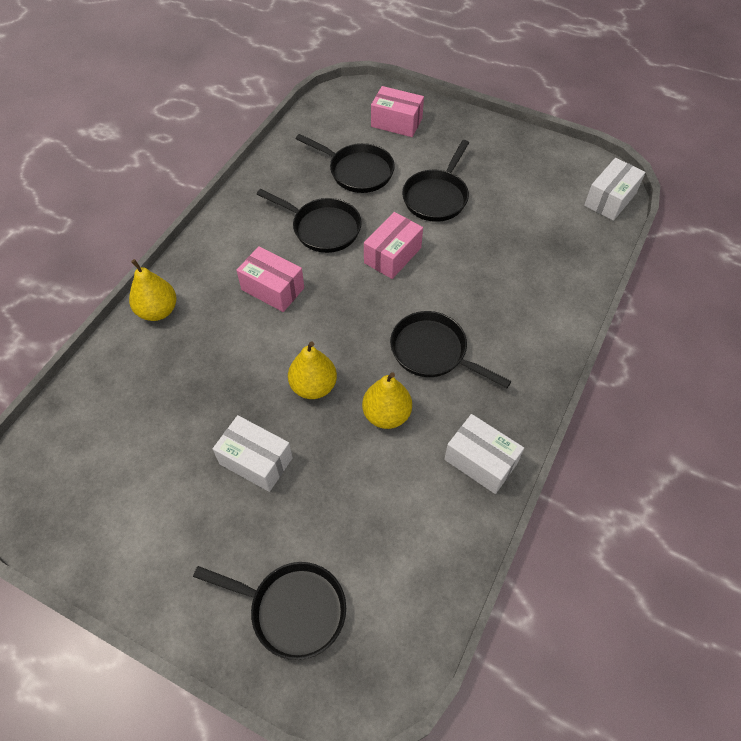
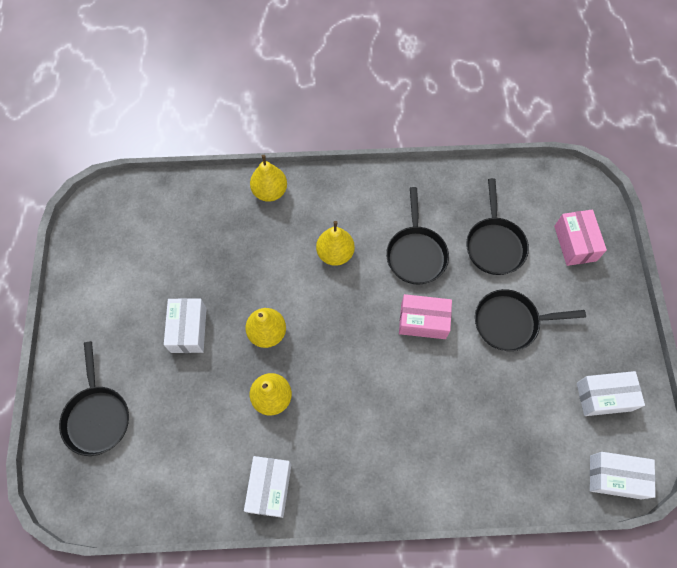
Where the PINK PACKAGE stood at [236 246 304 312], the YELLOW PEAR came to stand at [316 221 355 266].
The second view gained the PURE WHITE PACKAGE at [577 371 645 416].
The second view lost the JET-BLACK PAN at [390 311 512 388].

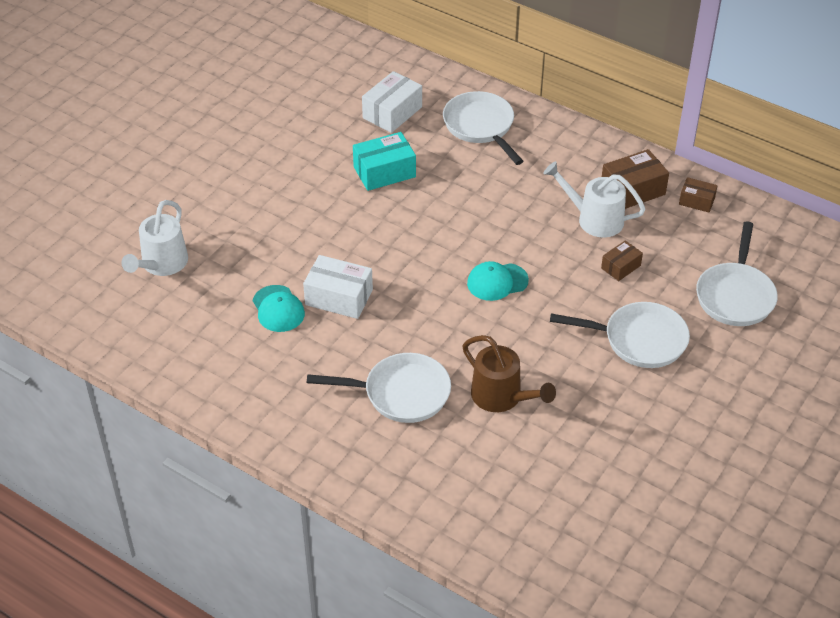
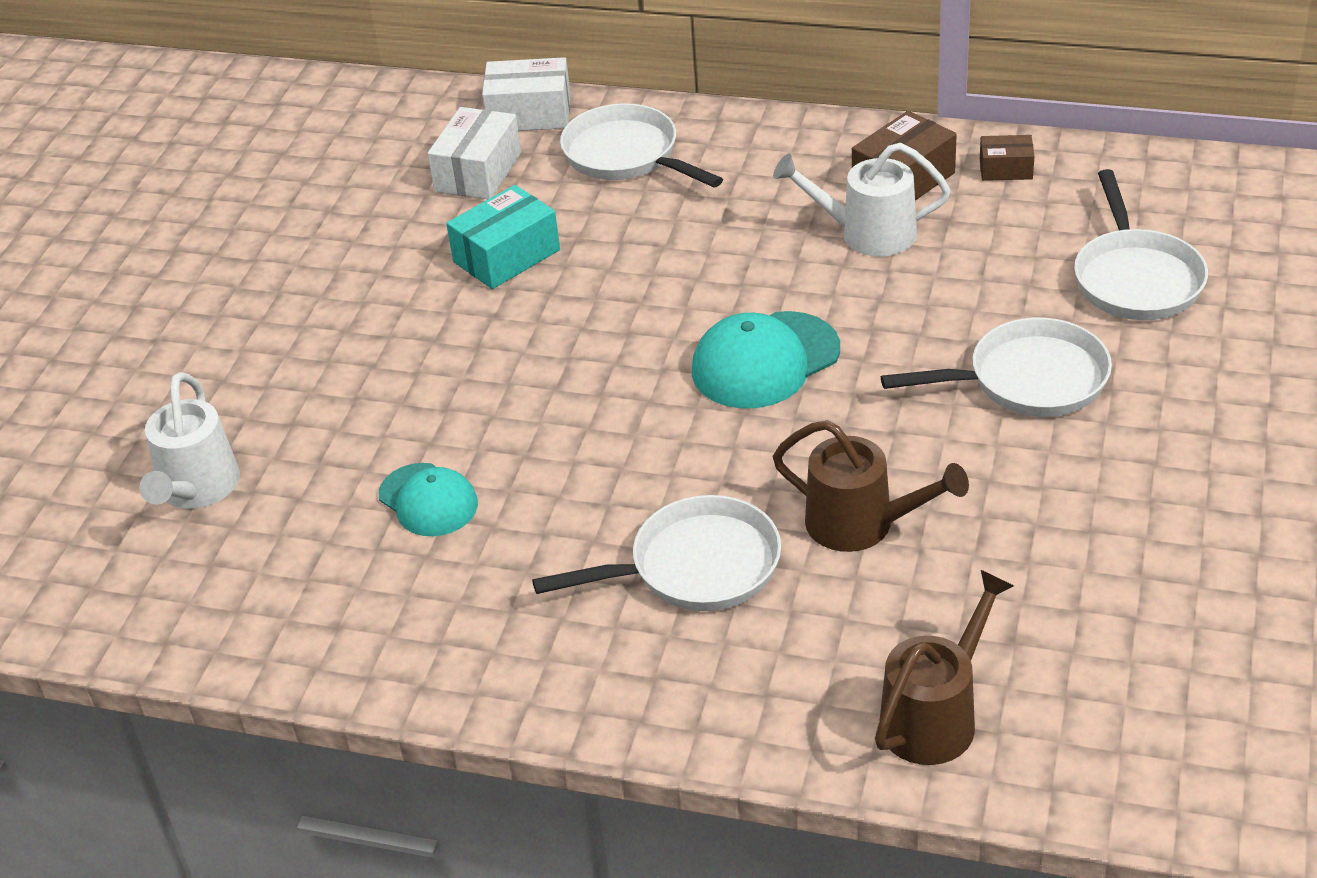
The PURE WHITE PACKAGE ended up elsewhere, having gone from [303 255 373 319] to [482 57 571 131].
The size of the TURQUOISE BASEBALL CAP at [467 261 529 301] changed by a factor of 1.51.
The second view gained the DARK BROWN WATERING POT at [875 570 1014 765].
The second view lost the DARK BROWN PACKAGE at [601 240 643 281].

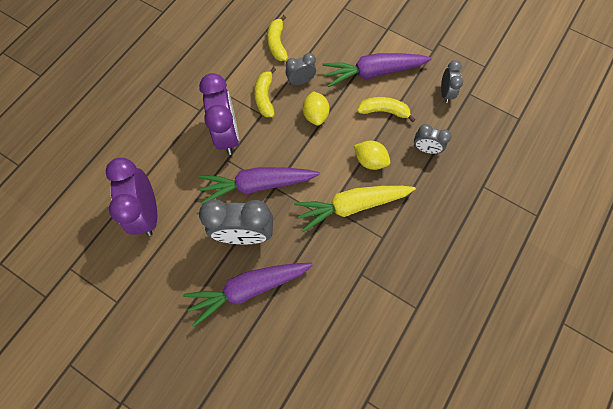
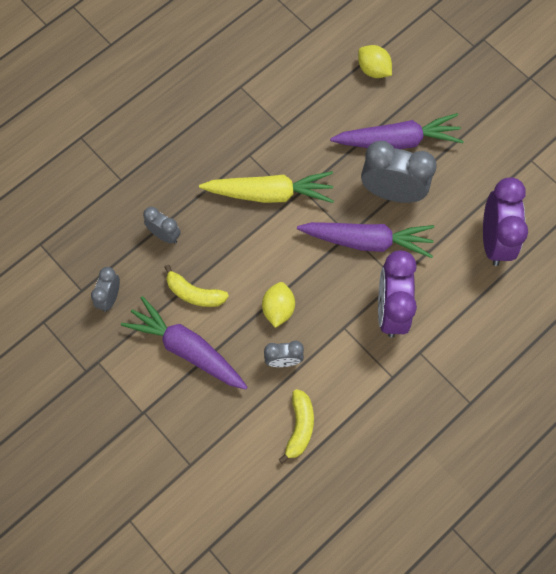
The VIOLET TOY CARROT at [322 53 432 87] ended up facing another way, 150 degrees counterclockwise from before.
The YELLOW TOY LEMON ended up elsewhere, having gone from [354 141 390 170] to [358 45 392 78].
The second view lost the YELLOW BANANA FRUIT at [254 67 276 117].

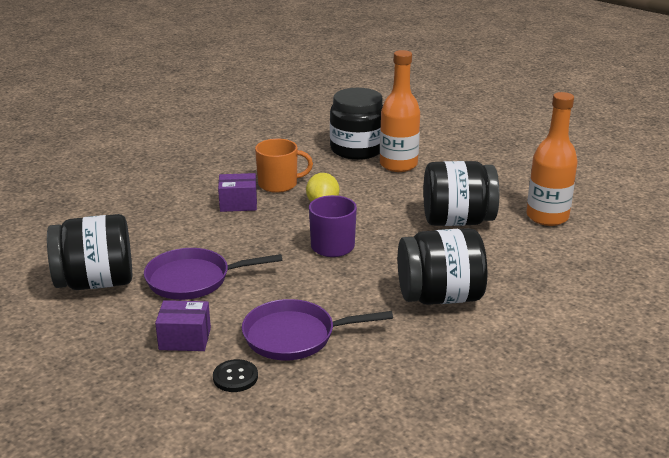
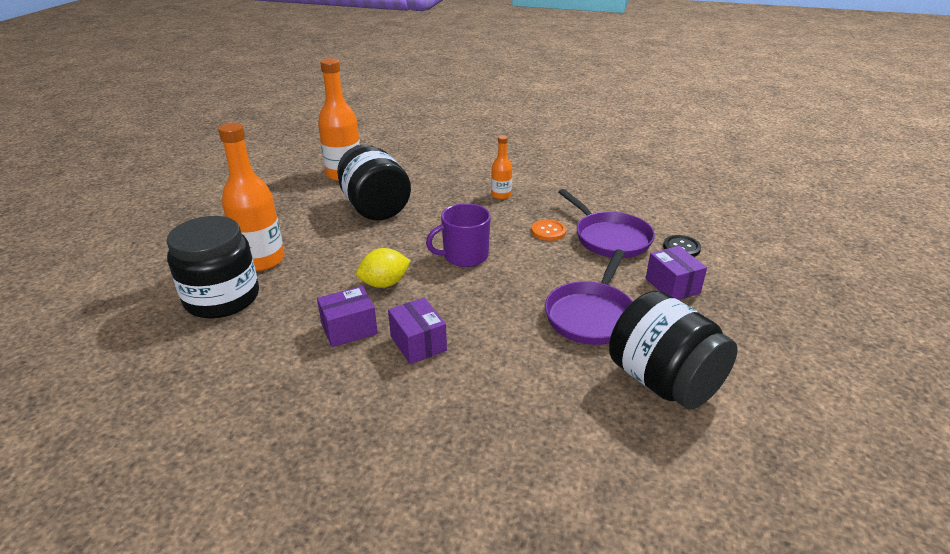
Where the BRIGHT ORANGE MUG stood at [255 139 313 193], the VIOLET PACKAGE came to stand at [317 286 378 347].
Where the JET-BLACK JAR stood at [398 228 487 305], the BRIGHT ORANGE DRINK BOTTLE came to stand at [491 135 512 200].
The second view gained the BRIGHT ORANGE BUTTON at [531 219 566 241].
The VIOLET PAN at [144 248 282 300] ended up facing another way, 60 degrees clockwise from before.

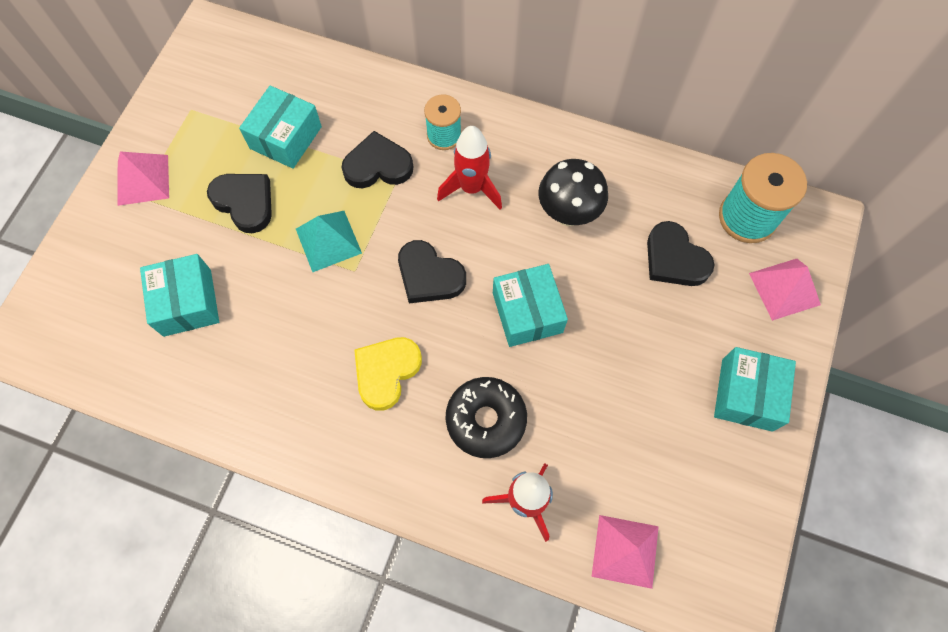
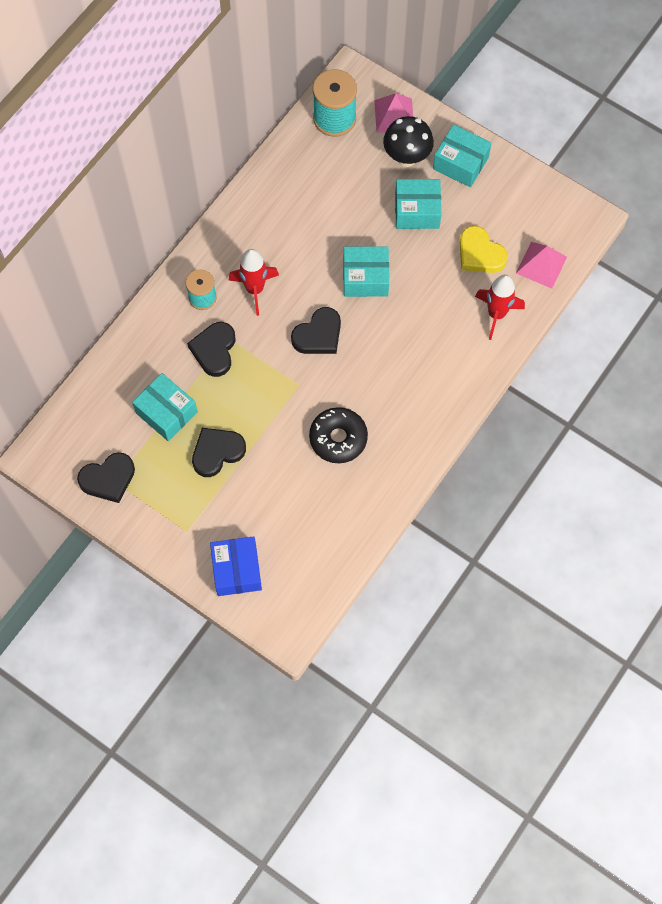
The JET-BLACK HEART ended up elsewhere, having gone from [647 221 714 286] to [77 452 135 503].
The second view gained the COBALT PACKAGE at [210 536 262 596].
The JET-BLACK GLAZED DONUT ended up elsewhere, having gone from [445 377 527 458] to [309 407 368 463].
The JET-BLACK FUNGUS ended up elsewhere, having gone from [539 159 608 226] to [383 116 434 167].
The TURQUOISE PACKAGE ended up elsewhere, having gone from [140 254 219 337] to [395 179 441 229].
The YELLOW HEART ended up elsewhere, having gone from [354 337 422 411] to [460 226 508 273].
The second view lost the PINK PYRAMID at [118 151 169 206].
The second view lost the TURQUOISE PYRAMID at [296 211 362 272].

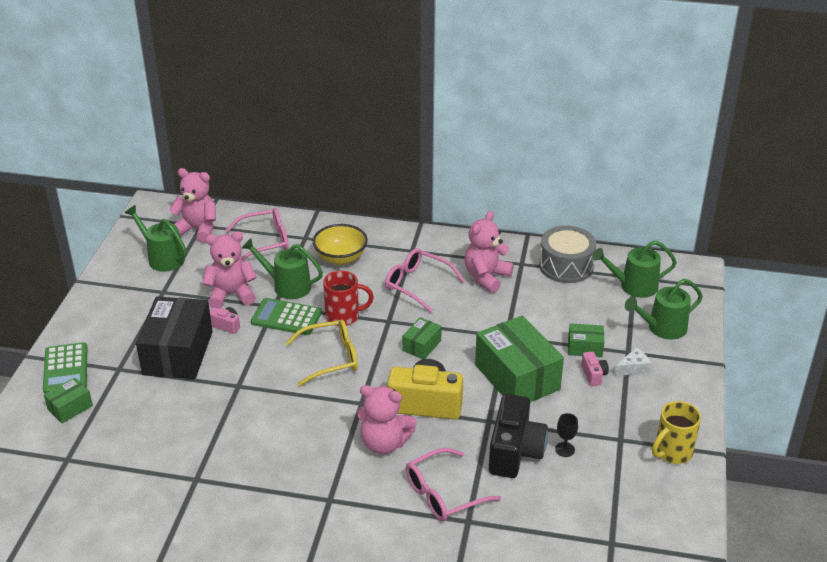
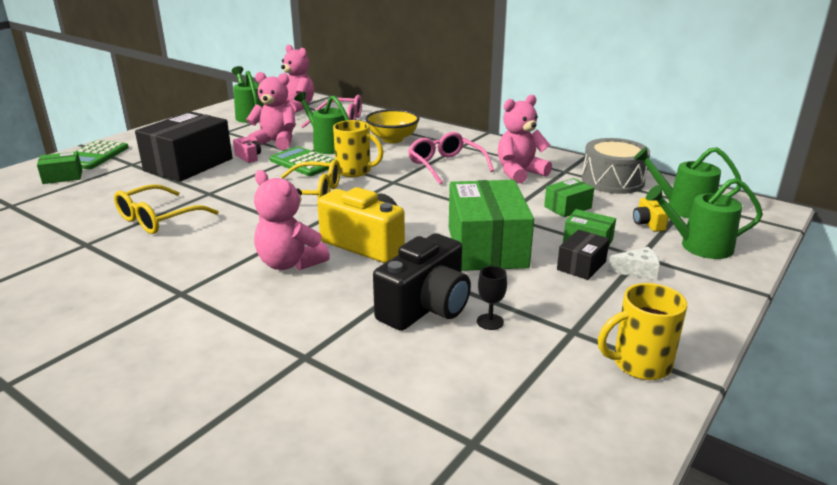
The second view gained the YELLOW EYEGLASSES at [114 184 218 234].
What was the RED MUG at [323 271 374 326] turned into the YELLOW MUG at [333 120 384 177].
The GREEN PACKAGE ended up elsewhere, having gone from [402 317 442 359] to [544 178 594 217].
Where the PINK COMPACT CAMERA stood at [581 352 609 386], the JET-BLACK PACKAGE came to stand at [557 230 610 280].
The second view gained the YELLOW COMPACT CAMERA at [633 198 669 232].
The second view lost the PINK EYEGLASSES at [406 448 501 521].

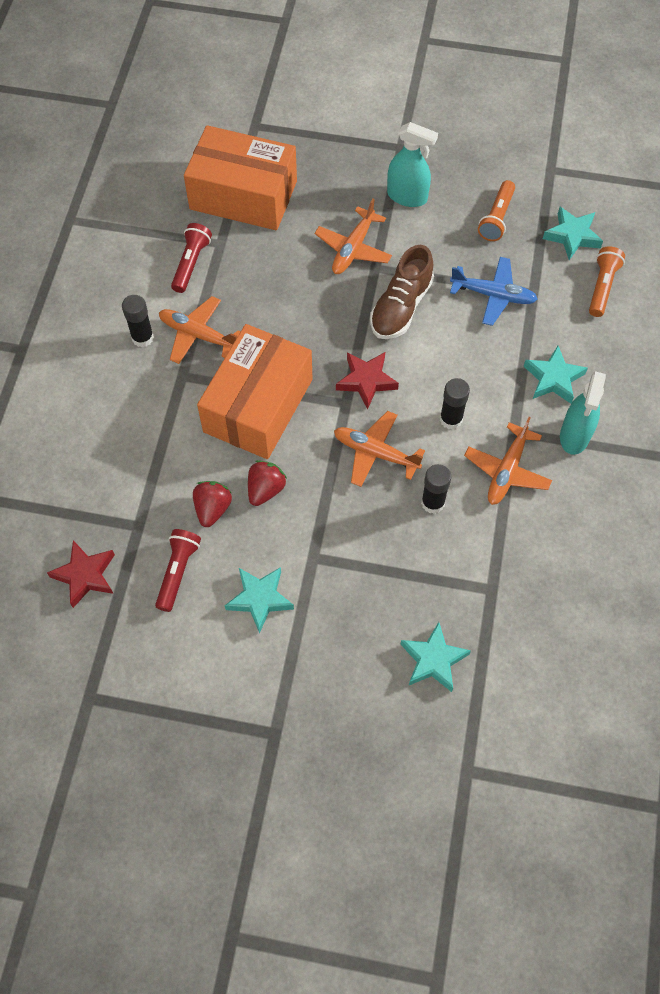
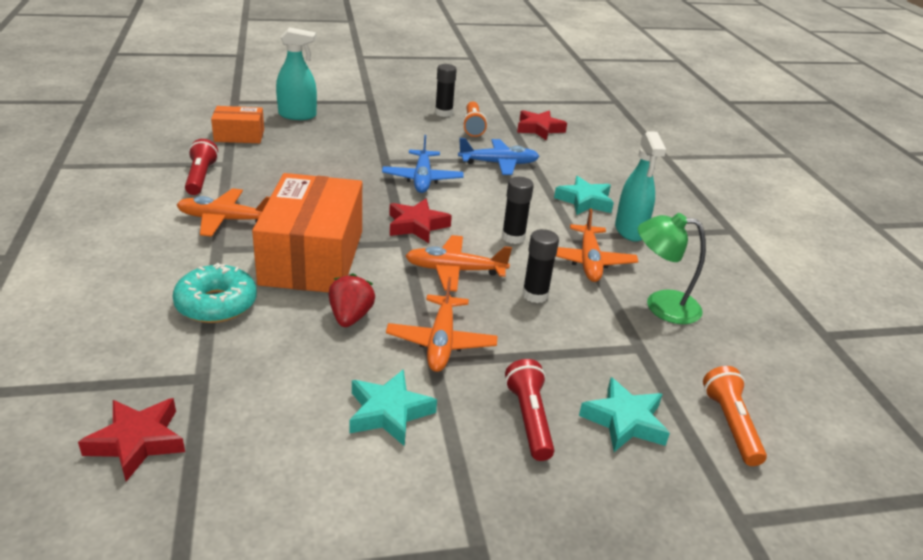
The second view gained the TURQUOISE GLAZED DONUT at [172 263 257 323].
The size of the BRIGHT ORANGE PACKAGE at [184 125 297 230] changed by a factor of 0.51.
The TURQUOISE SPRAY CLEANER ended up elsewhere, having gone from [387 122 438 207] to [276 27 317 120].
Where the DARK BROWN SNEAKER stood at [370 245 434 339], the COBALT PLANE came to stand at [382 135 463 193].
The BRIGHT ORANGE PLANE ended up elsewhere, having gone from [315 199 392 274] to [386 277 498 372].
The JET-BLACK GLUE STICK ended up elsewhere, having gone from [122 295 154 347] to [435 64 457 117].
The RED TORCH ended up elsewhere, having gone from [155 529 201 612] to [505 359 554 461].
What was the TURQUOISE STAR at [543 207 603 260] turned into the RED STAR at [517 110 567 140].
The second view gained the GREEN DESK LAMP at [638 213 706 324].
The BRIGHT ORANGE TORCH ended up elsewhere, having gone from [589 246 625 317] to [703 366 767 466].
The second view lost the RED TOY STRAWBERRY at [193 481 232 527].

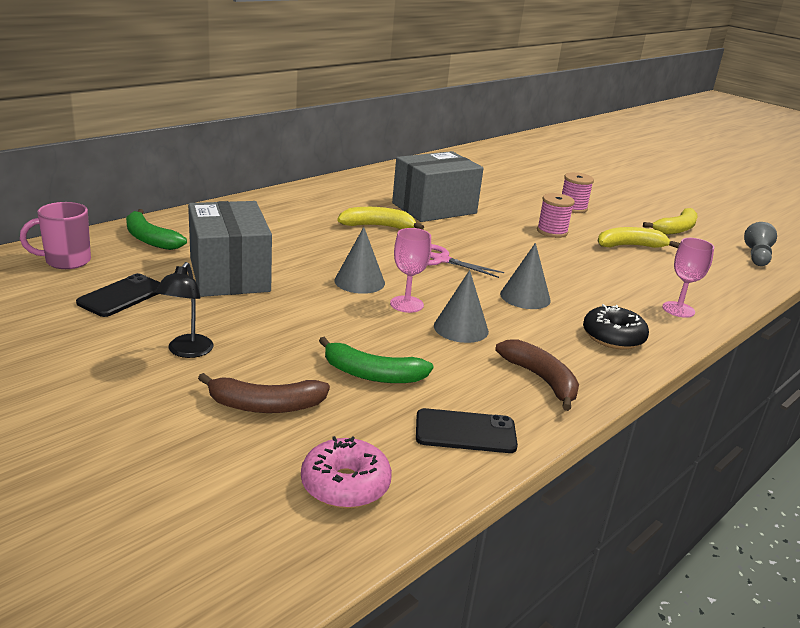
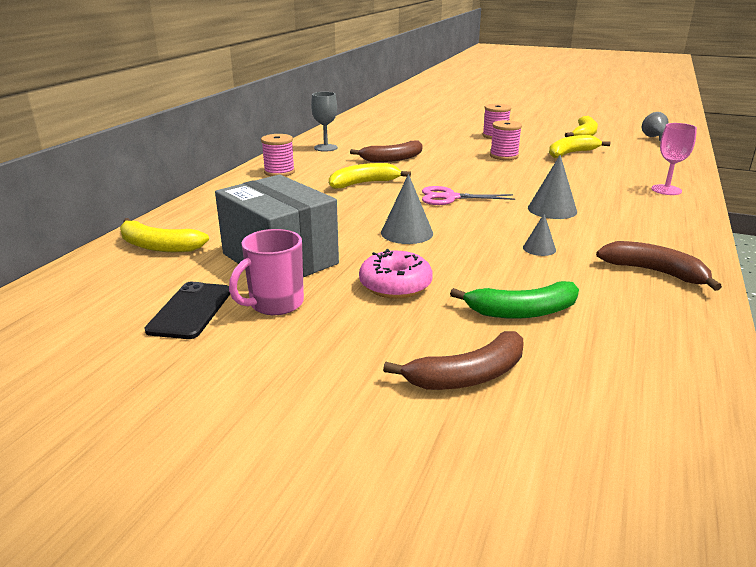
What was the GREEN BANANA FRUIT at [126 209 187 250] turned into the YELLOW BANANA FRUIT at [120 218 209 252].
The PINK MUG ended up elsewhere, having gone from [20 202 91 269] to [229 229 304 315].
The second view gained the PINK BOBBIN at [261 134 295 176].
The second view gained the ASH-GREY GOBLET at [311 92 338 152].
Where the ASH-GREY PACKAGE stood at [392 151 484 222], the DARK BROWN BANANA FRUIT came to stand at [350 140 423 162].
The PINK GLAZED DONUT ended up elsewhere, having gone from [301 436 392 509] to [359 249 433 299].
The size of the ASH-GREY SOLID CONE at [434 270 489 343] changed by a factor of 0.59.
The second view lost the JET-BLACK DESK LAMP at [156 262 213 358].
The second view lost the PINK GOBLET at [390 228 431 313].
The second view lost the JET-BLACK SMARTPHONE at [416 408 518 453].
The second view lost the JET-BLACK GLAZED DONUT at [583 304 649 349].

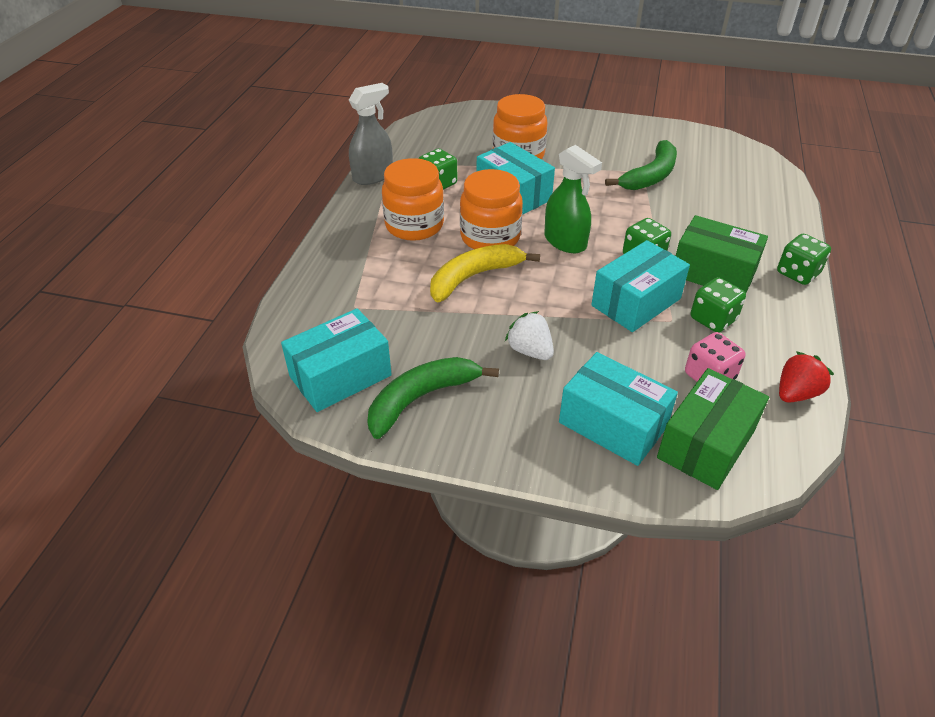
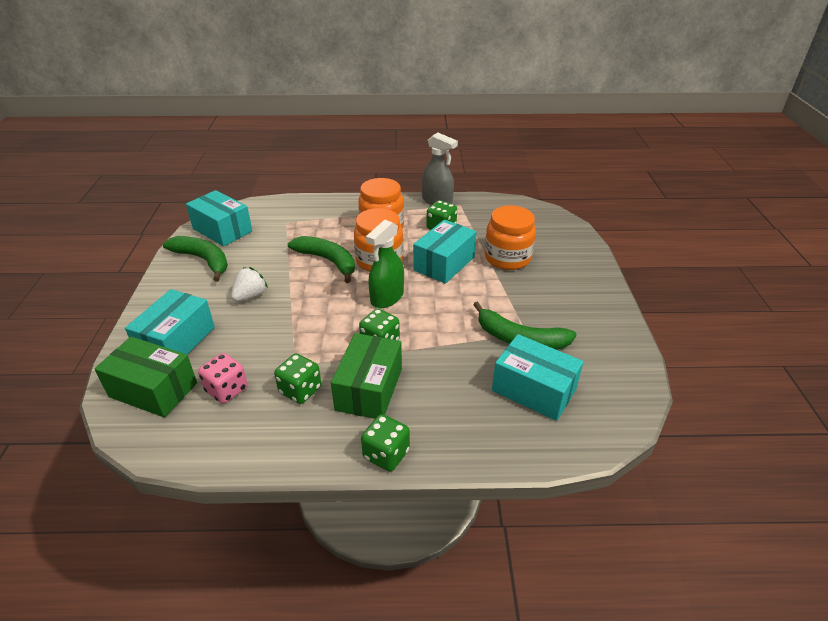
What was the YELLOW BANANA FRUIT at [430 244 540 303] turned into the GREEN BANANA FRUIT at [288 236 355 283].
The TURQUOISE PACKAGE ended up elsewhere, having gone from [591 240 690 332] to [492 334 583 421].
The second view lost the RED TOY STRAWBERRY at [779 351 834 403].

